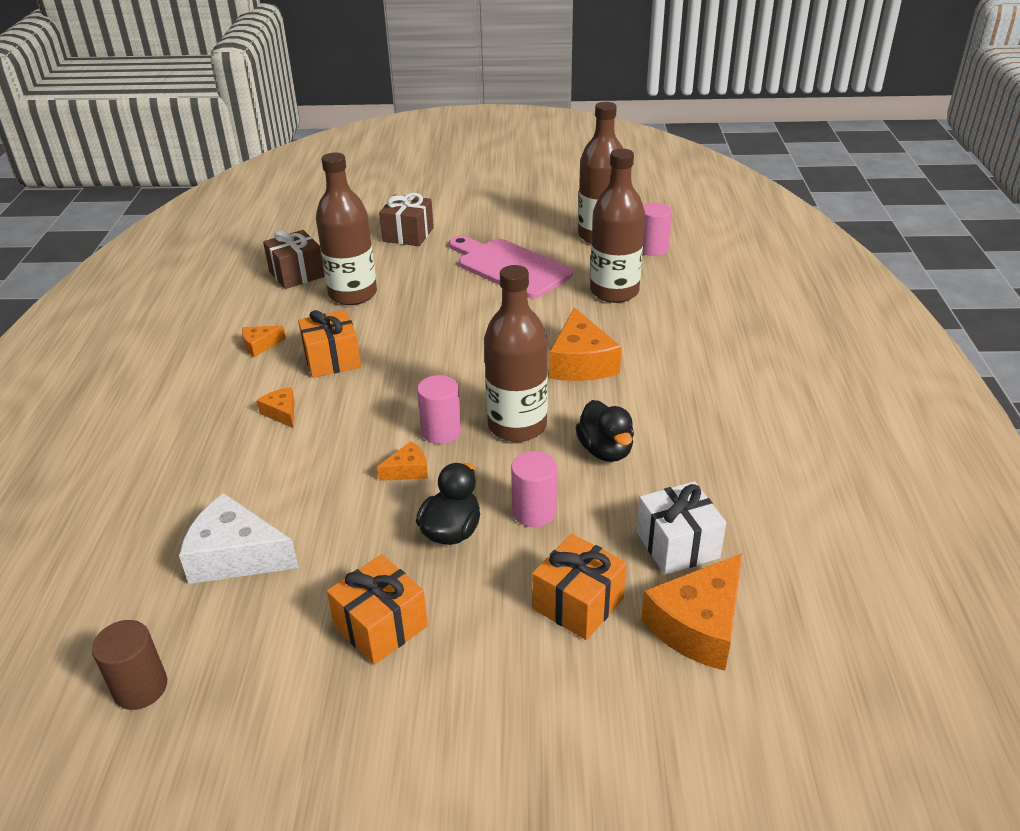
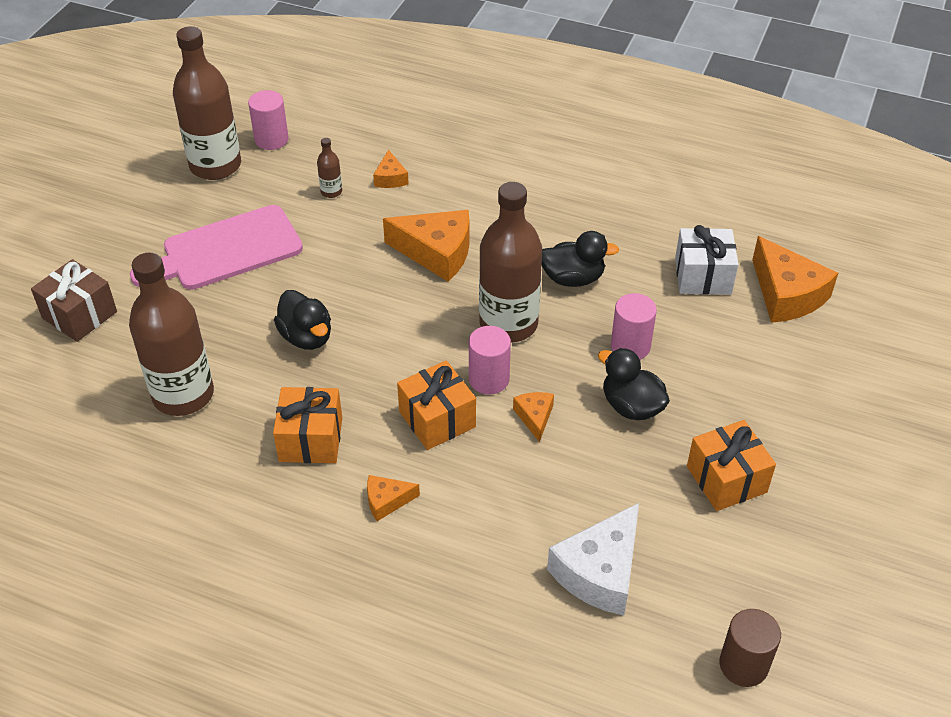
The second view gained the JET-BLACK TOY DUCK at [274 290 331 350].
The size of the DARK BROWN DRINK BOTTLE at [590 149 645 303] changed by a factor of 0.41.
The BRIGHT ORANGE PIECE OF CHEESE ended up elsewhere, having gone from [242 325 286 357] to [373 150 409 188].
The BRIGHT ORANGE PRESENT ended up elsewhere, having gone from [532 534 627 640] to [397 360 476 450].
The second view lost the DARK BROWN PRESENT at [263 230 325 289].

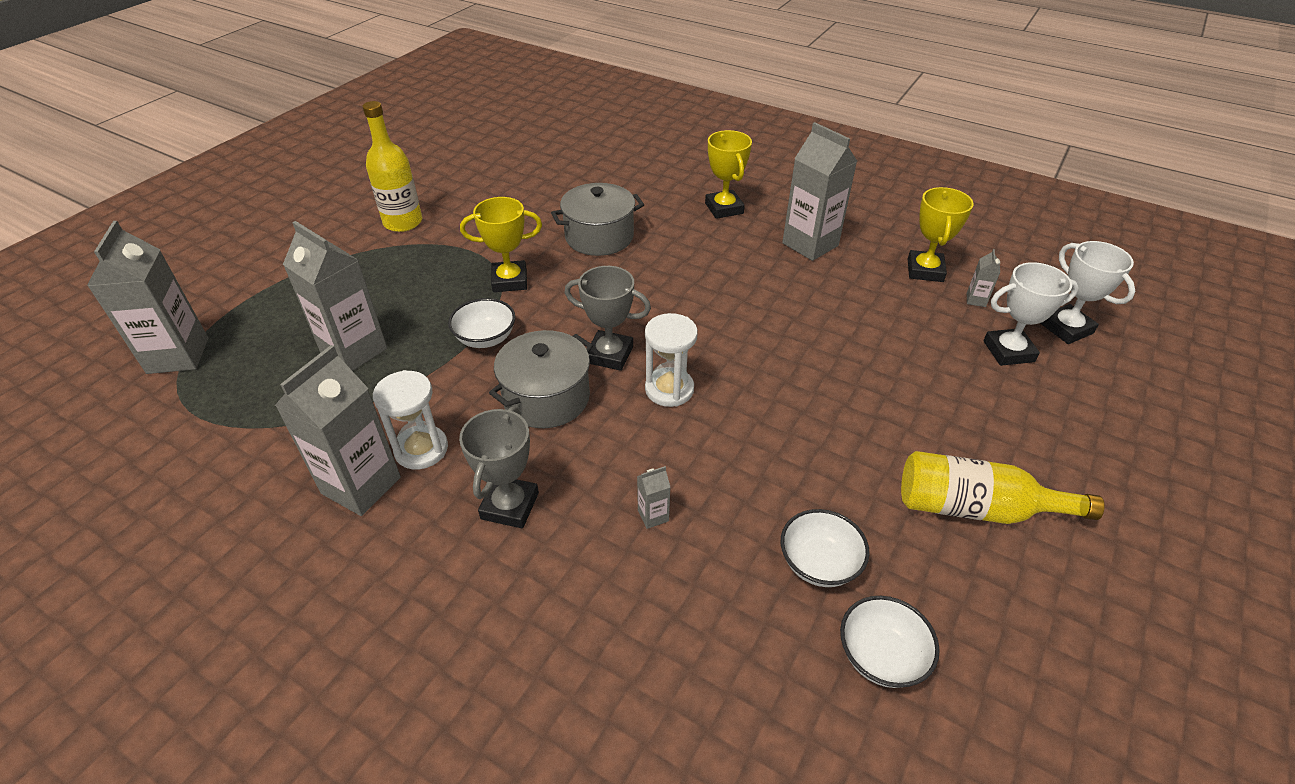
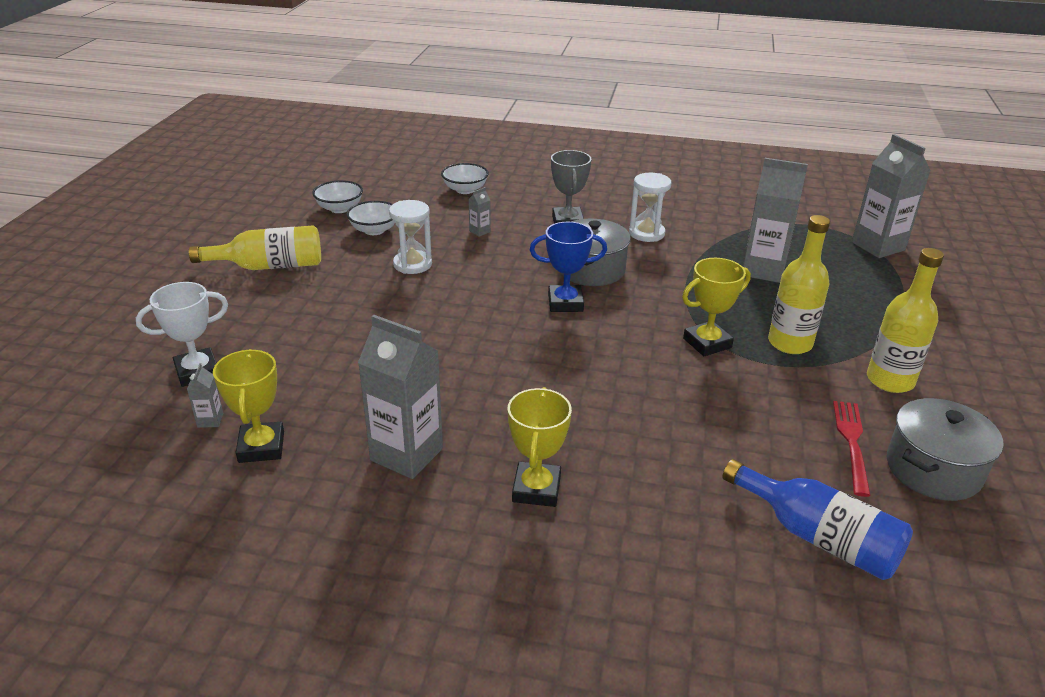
The PURE WHITE SANDGLASS ended up elsewhere, having gone from [645 313 698 407] to [389 200 432 274].
The PURE WHITE BOWL ended up elsewhere, having gone from [448 298 515 348] to [441 163 489 194].
The YELLOW AWARD CUP at [705 130 752 219] ended up facing another way, 45 degrees clockwise from before.
What was the ASH-GREY AWARD CUP at [564 266 651 371] turned into the COBALT AWARD CUP at [530 222 607 312].
The second view gained the COBALT DRINK BOTTLE at [723 459 913 580].
The second view gained the YELLOW DRINK BOTTLE at [768 215 830 354].
The second view gained the RED FORK at [833 401 871 497].
The ASH-GREY POT ended up elsewhere, having gone from [551 183 644 256] to [887 398 1004 501].
The second view lost the ASH-GREY CARTON at [275 345 401 516].
The second view lost the PURE WHITE AWARD CUP at [1040 241 1135 344].

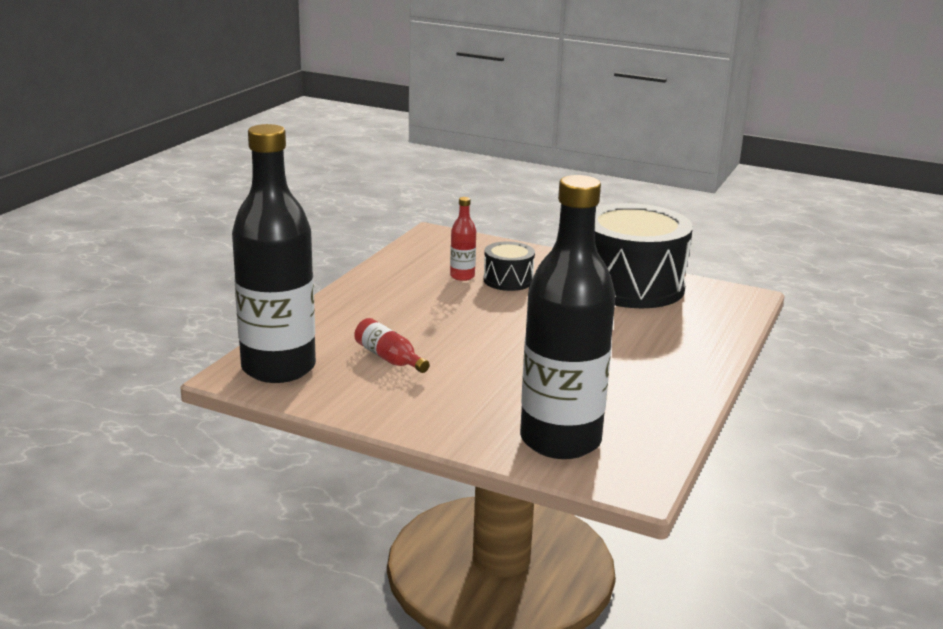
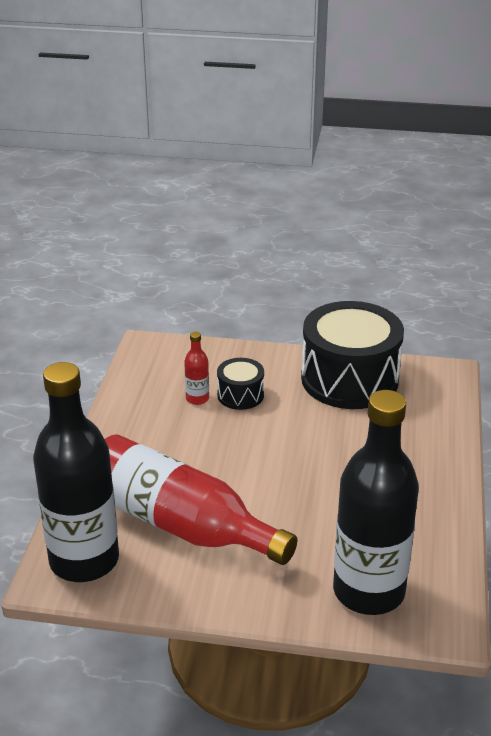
The size of the RED DRINK BOTTLE at [354 318 430 373] changed by a factor of 2.48.

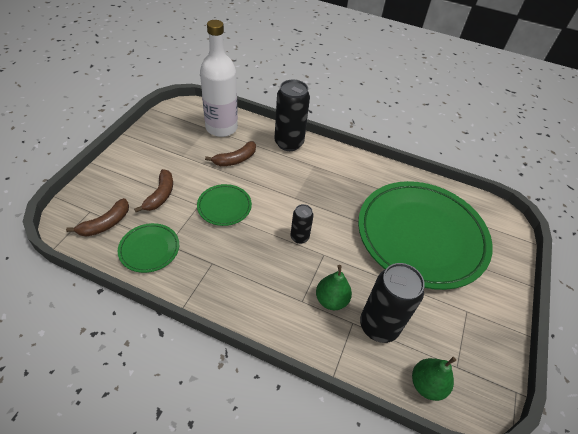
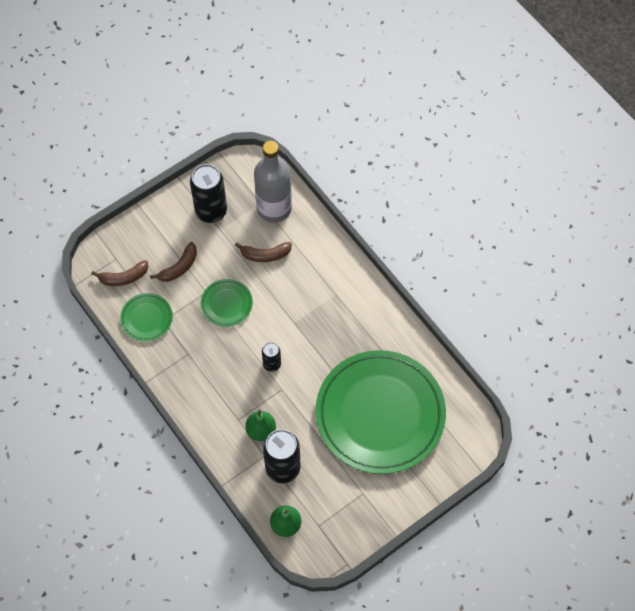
The JET-BLACK TIN ended up elsewhere, having gone from [274 79 310 151] to [190 164 227 223].
What was the PURE WHITE DRINK BOTTLE at [200 20 238 137] turned into the ASH-GREY DRINK BOTTLE at [254 141 292 223].

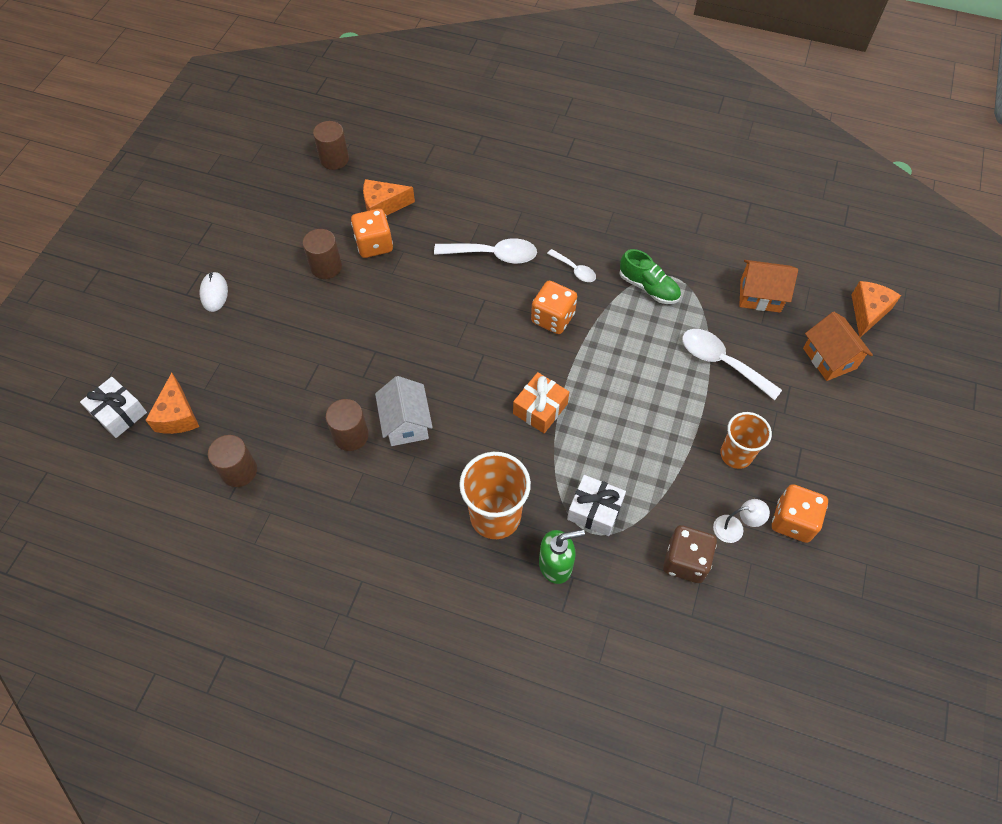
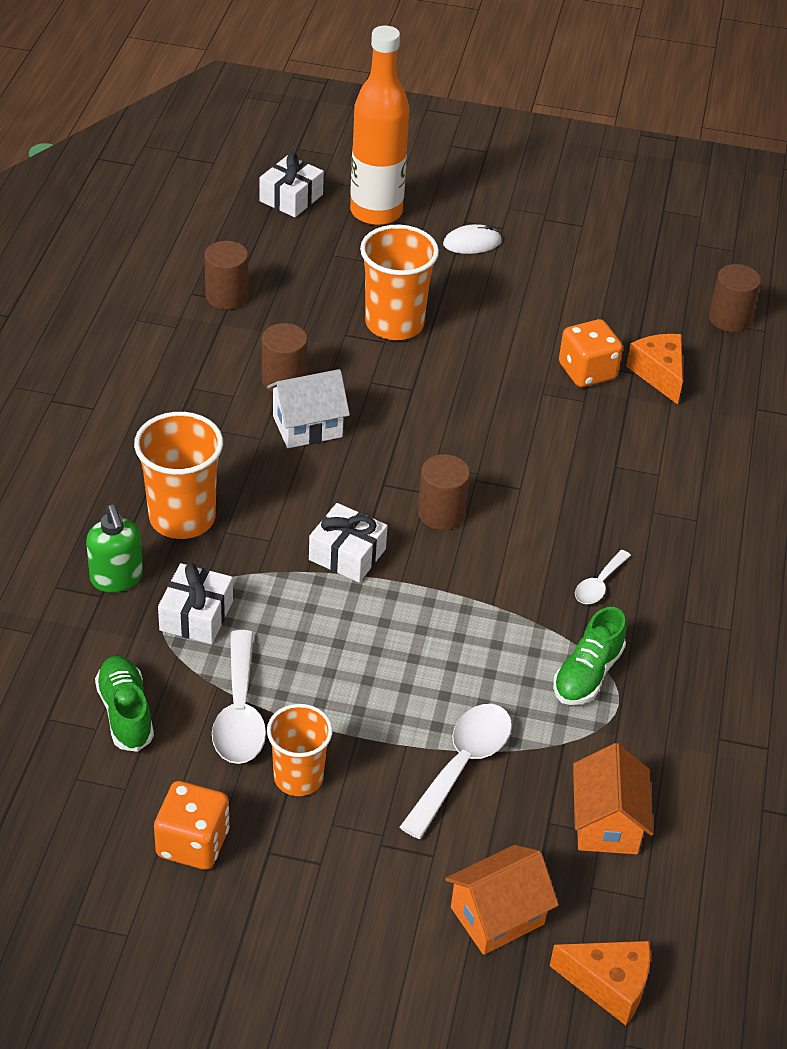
Where the DARK BROWN GAME DIE stood at [663 525 717 583], the GREEN SNEAKER came to stand at [95 656 154 752].
The PURE WHITE TEASPOON ended up elsewhere, having gone from [434 238 537 264] to [212 630 266 764].
What was the BRIGHT ORANGE PRESENT at [513 372 569 433] turned into the PURE WHITE PRESENT at [309 503 388 583].
The second view gained the BRIGHT ORANGE DRINK BOTTLE at [350 26 410 225].
The second view gained the BRIGHT ORANGE CUP at [360 225 439 340].
The DARK BROWN SOLID CYLINDER ended up elsewhere, having gone from [303 229 342 279] to [418 454 470 530].
The second view lost the BRIGHT ORANGE PIECE OF CHEESE at [145 373 199 434].
The second view lost the BRIGHT ORANGE GAME DIE at [531 281 577 334].
The second view lost the PURE WHITE DESK LAMP at [713 499 770 543].

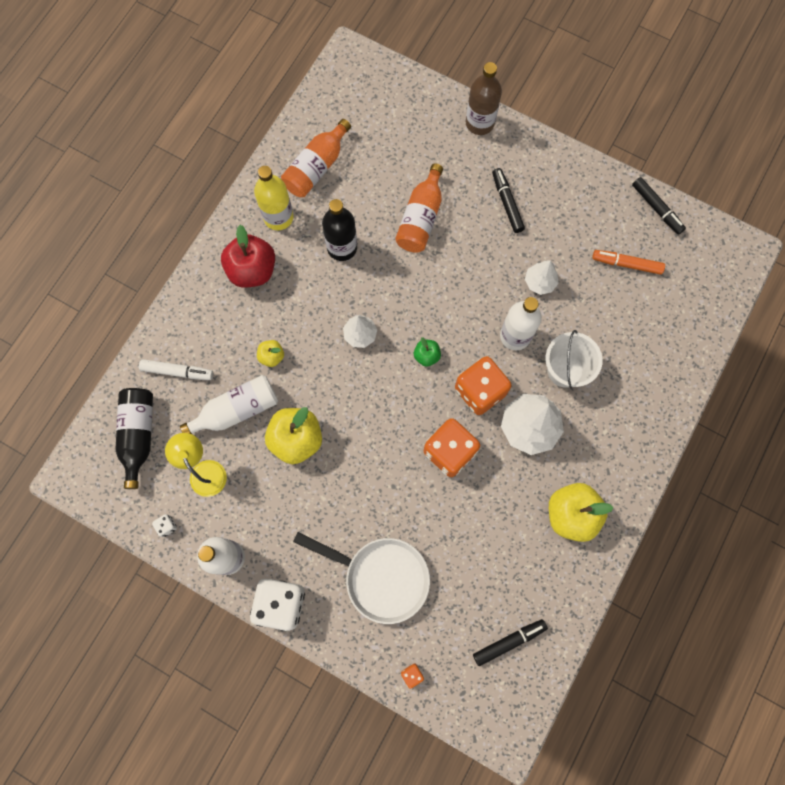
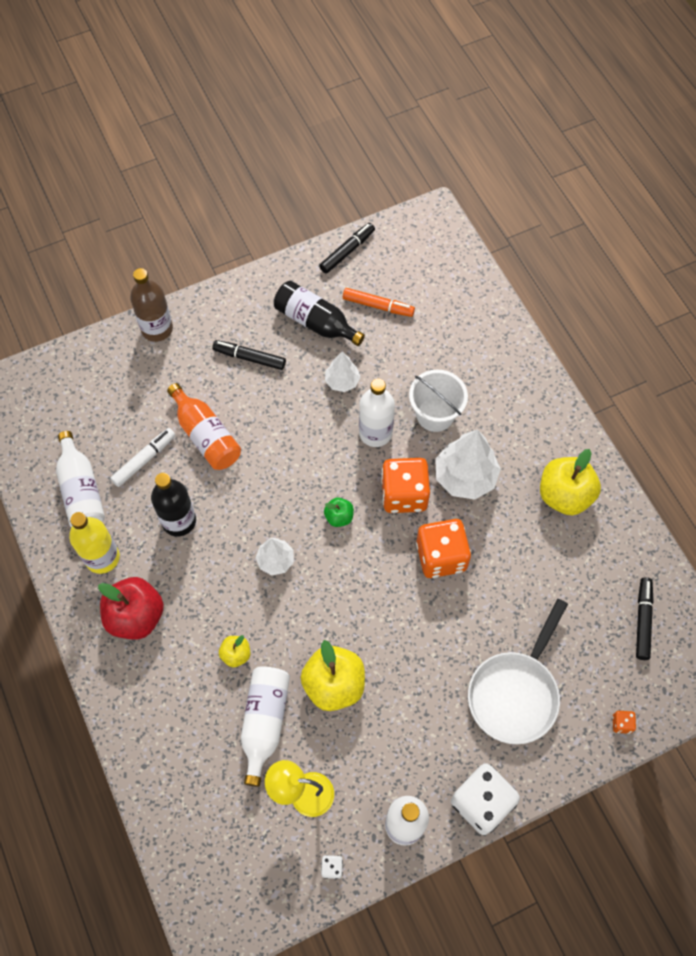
What was the BRIGHT ORANGE DRINK BOTTLE at [281 119 351 197] turned into the PURE WHITE DRINK BOTTLE at [56 431 105 527].
The PURE WHITE MARKER PEN ended up elsewhere, having gone from [139 359 213 380] to [110 428 176 487].
The JET-BLACK DRINK BOTTLE ended up elsewhere, having gone from [115 388 153 489] to [274 281 365 346].
The JET-BLACK MARKER PEN at [632 177 686 235] ended up facing another way, 45 degrees counterclockwise from before.
The BRIGHT ORANGE MARKER PEN at [592 250 665 275] ended up facing another way, 120 degrees counterclockwise from before.
The PURE WHITE PAN at [293 532 430 624] ended up facing another way, 150 degrees clockwise from before.

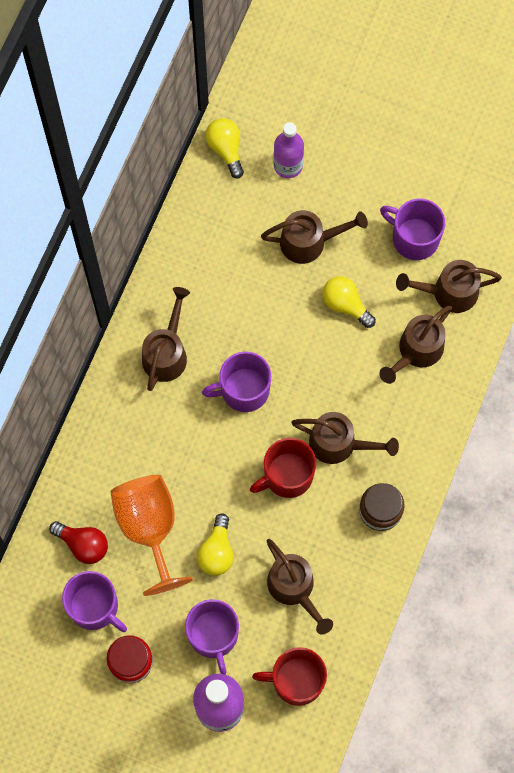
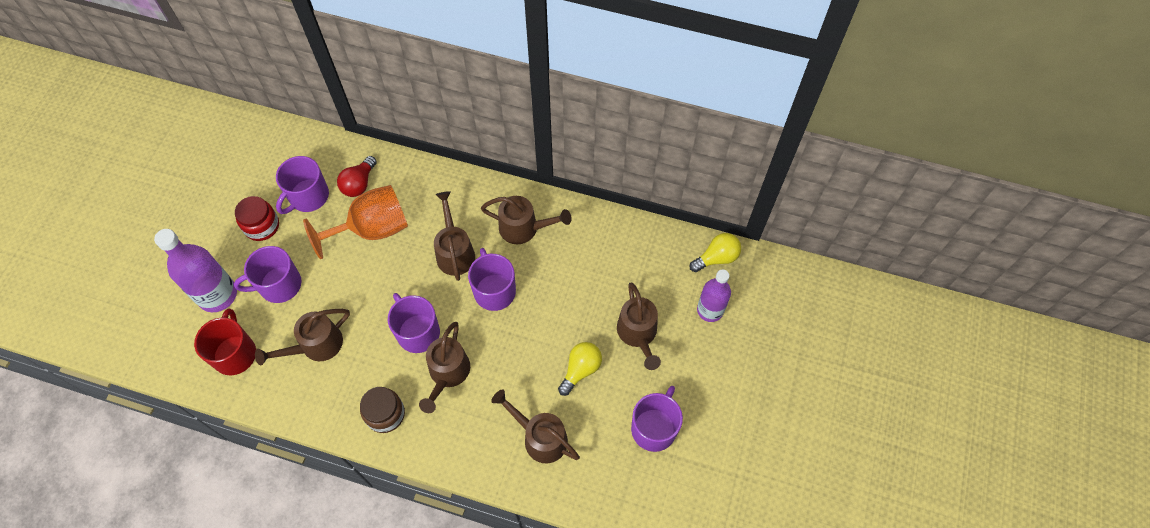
What was the RED MUG at [250 438 316 498] turned into the VIOLET MUG at [388 293 440 353].
The DARK BROWN WATERING POT ended up elsewhere, having gone from [396 260 502 313] to [434 191 475 281].
The second view lost the YELLOW BULB at [197 513 234 576].

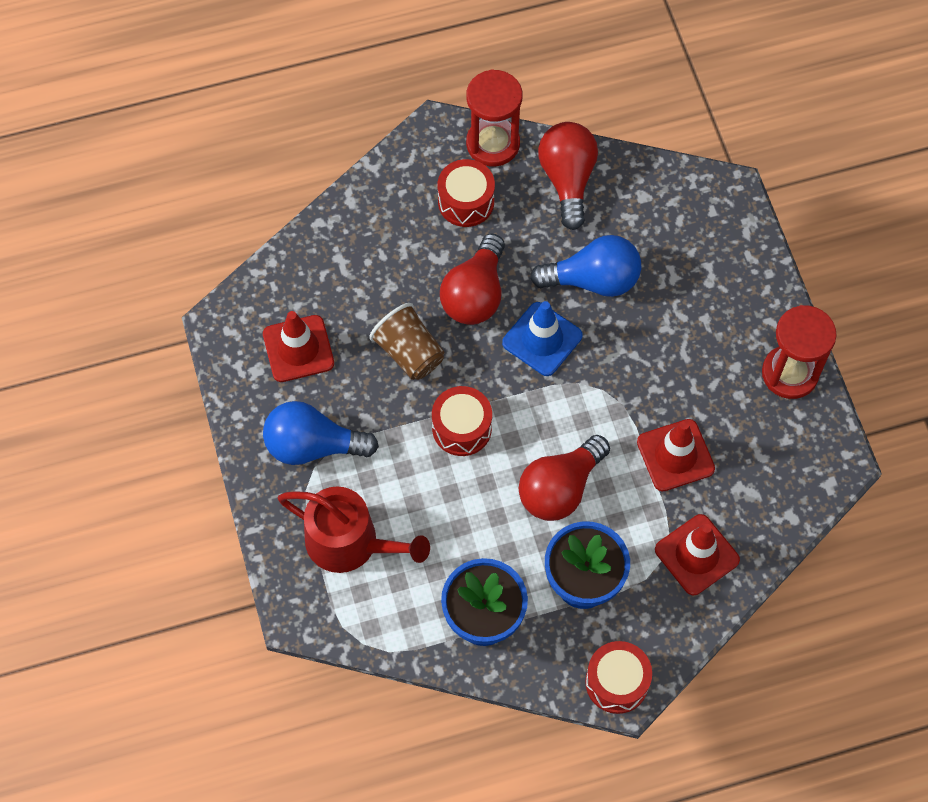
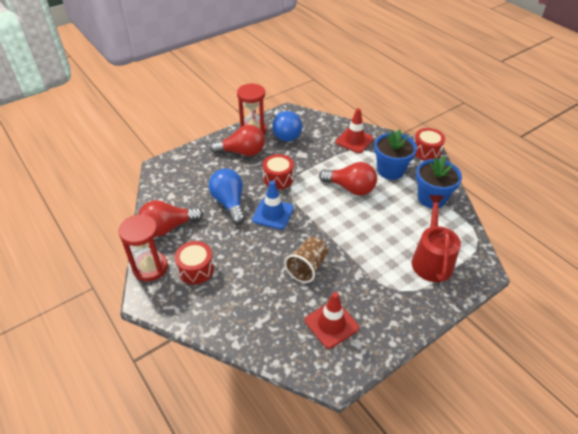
The RED BULB ended up elsewhere, having gone from [440 233 505 325] to [210 125 265 156].
The RED TOY DRUM ended up elsewhere, having gone from [432 386 492 456] to [263 154 294 189].
The COBALT BULB ended up elsewhere, having gone from [263 401 379 465] to [273 109 302 142].
The second view lost the RED SAFETY CONE at [637 419 715 491].

